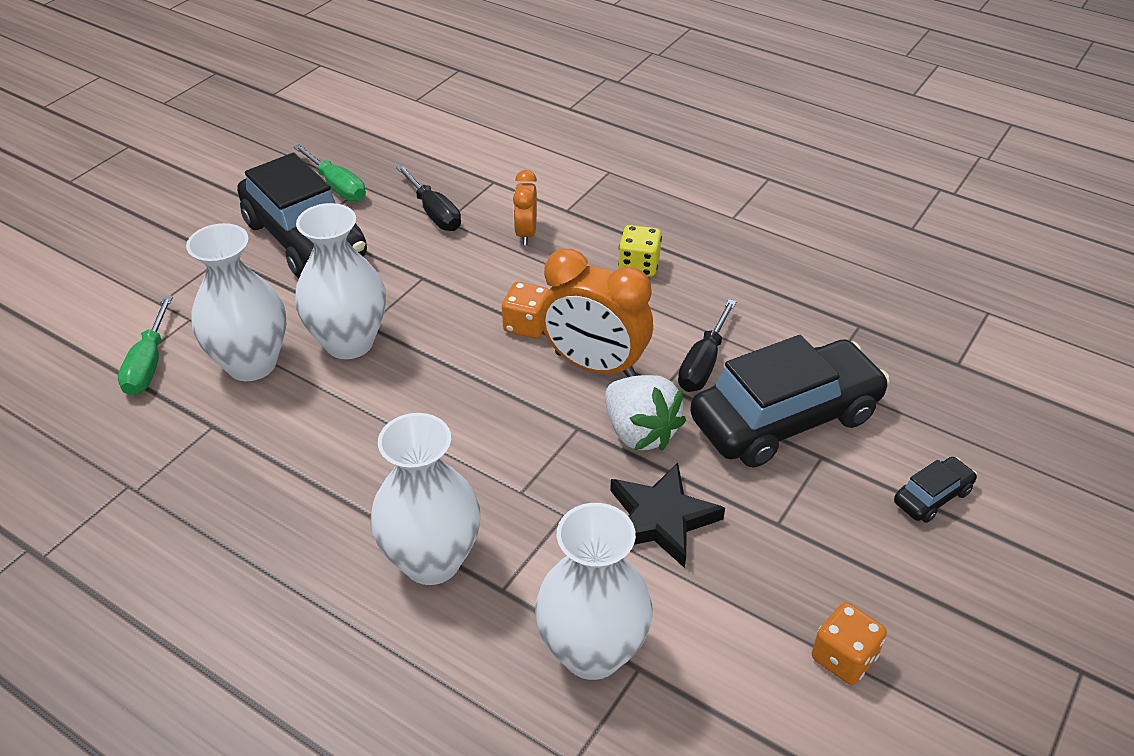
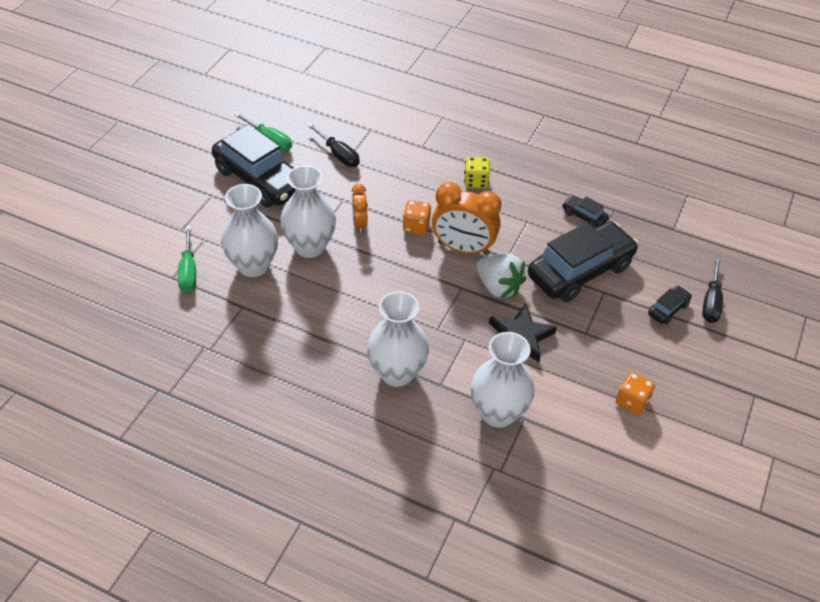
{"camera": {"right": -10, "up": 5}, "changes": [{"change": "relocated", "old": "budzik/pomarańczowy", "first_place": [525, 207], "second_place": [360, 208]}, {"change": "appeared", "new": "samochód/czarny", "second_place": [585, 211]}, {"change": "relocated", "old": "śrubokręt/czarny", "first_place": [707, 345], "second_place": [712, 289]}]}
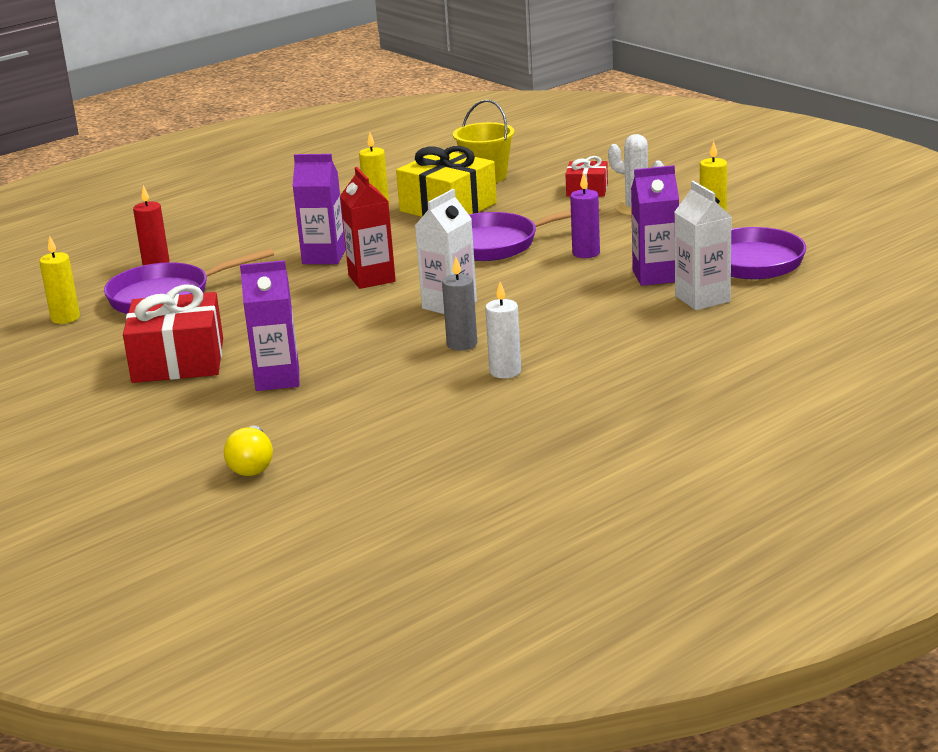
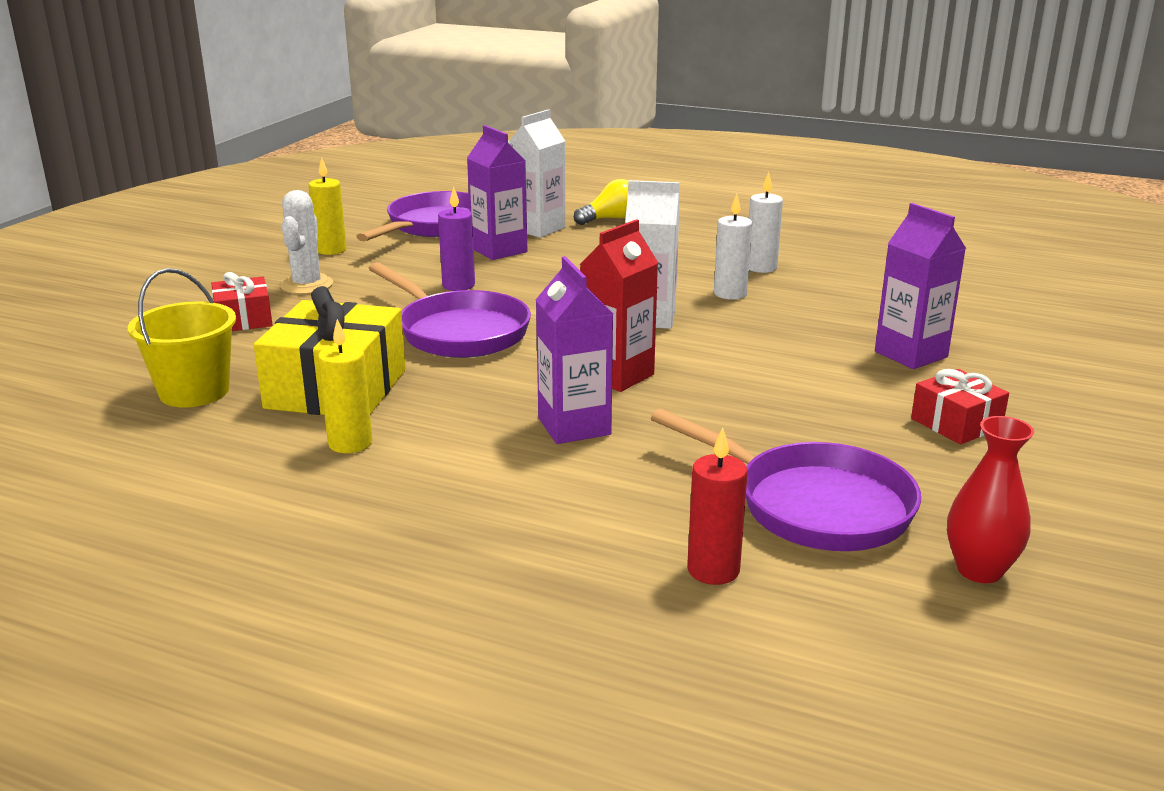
{"camera": {"right": -120, "up": 0}, "changes": [{"change": "relocated", "old": "żarówka/żółty", "first_place": [248, 451], "second_place": [601, 202]}, {"change": "colour", "old": "świeca/szary", "new": "świeca/biały", "first_place": [459, 304], "second_place": [733, 247]}, {"change": "size", "old": "prezent/czerwony", "first_place": [173, 334], "second_place": [960, 406], "factor": 0.54}, {"change": "exchanged", "old": "świeca/żółty", "new": "wazon/czerwony", "first_place": [59, 279], "second_place": [990, 499]}]}
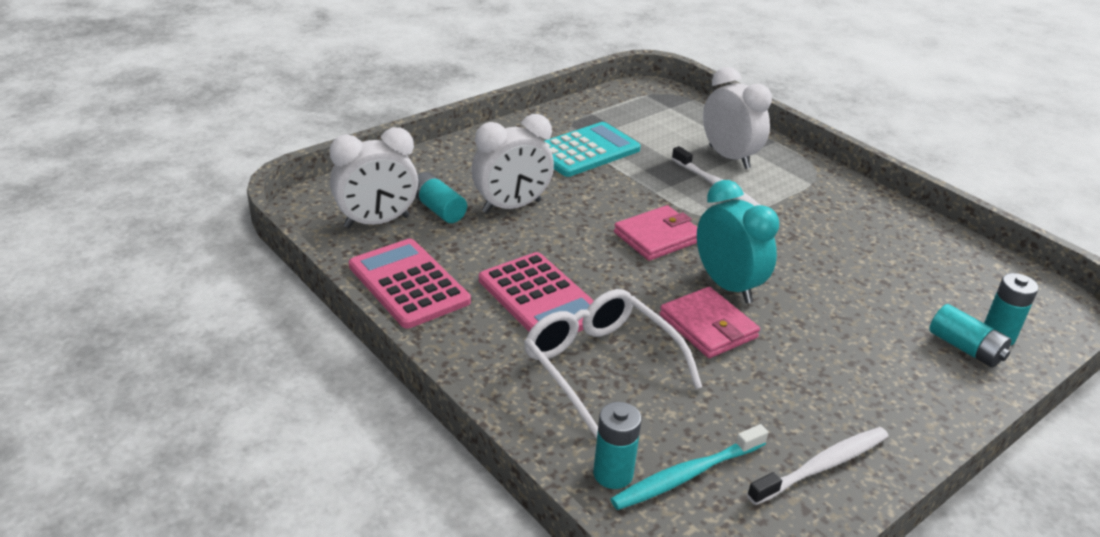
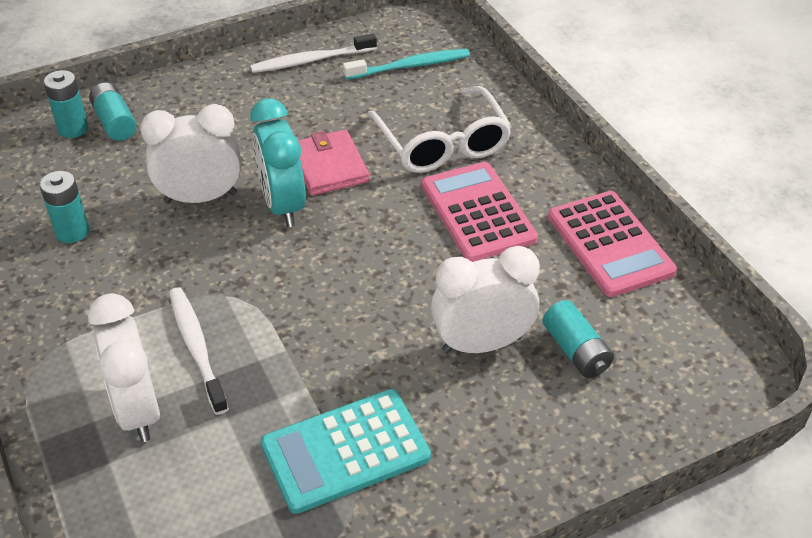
{"camera": {"right": -165, "up": 10}, "changes": [{"change": "relocated", "old": "bateria/turkusowy", "first_place": [617, 445], "second_place": [64, 207]}, {"change": "relocated", "old": "budzik/biały", "first_place": [374, 177], "second_place": [190, 153]}, {"change": "missing", "old": "portfel/różowy", "first_place": [655, 233]}]}
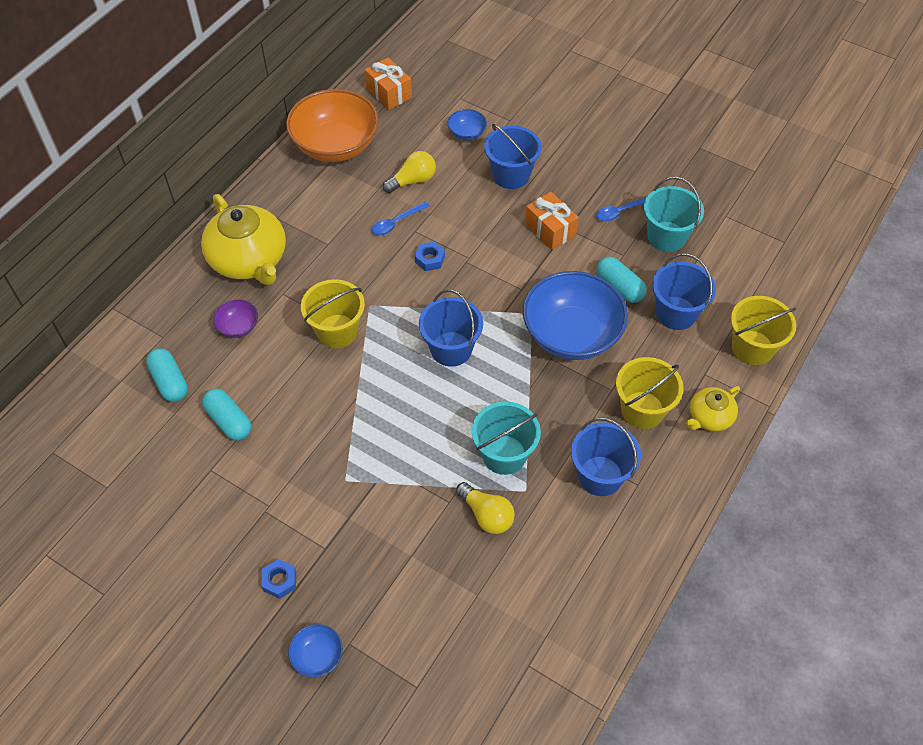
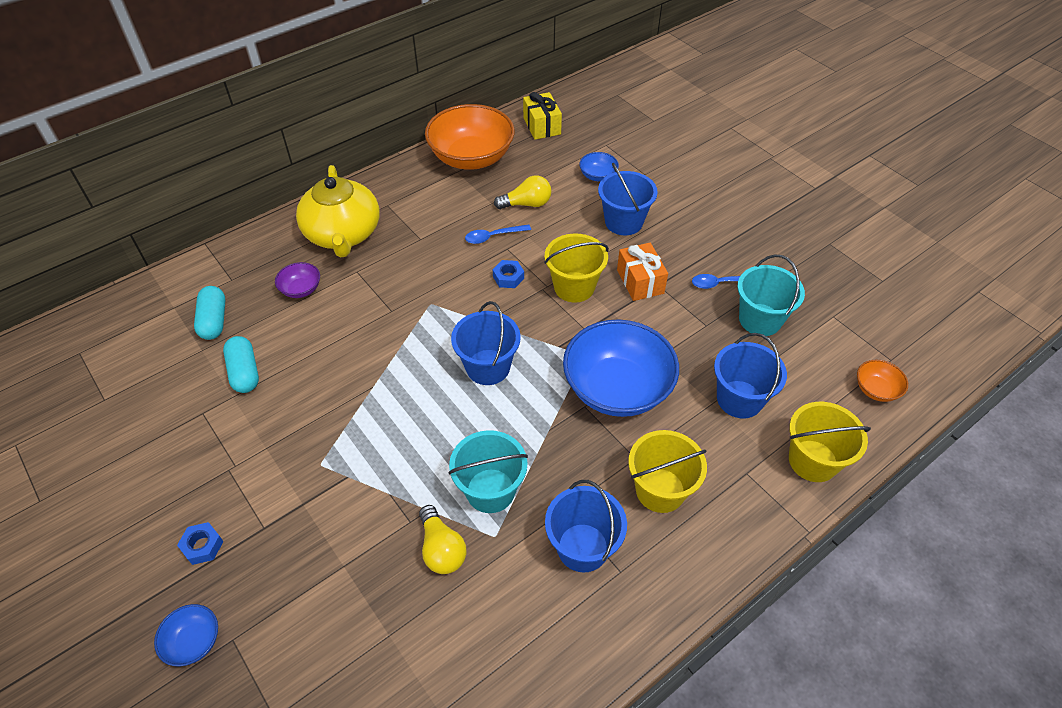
{"camera": {"right": 20, "up": -5}, "changes": [{"change": "colour", "old": "prezent/pomarańczowy", "new": "prezent/żółty", "first_place": [388, 84], "second_place": [542, 116]}, {"change": "relocated", "old": "wiadro/żółty", "first_place": [333, 313], "second_place": [576, 268]}, {"change": "appeared", "new": "miska/pomarańczowy", "second_place": [882, 381]}, {"change": "missing", "old": "kapsułka/turkusowy", "first_place": [622, 280]}, {"change": "missing", "old": "imbryk/żółty", "first_place": [713, 408]}]}
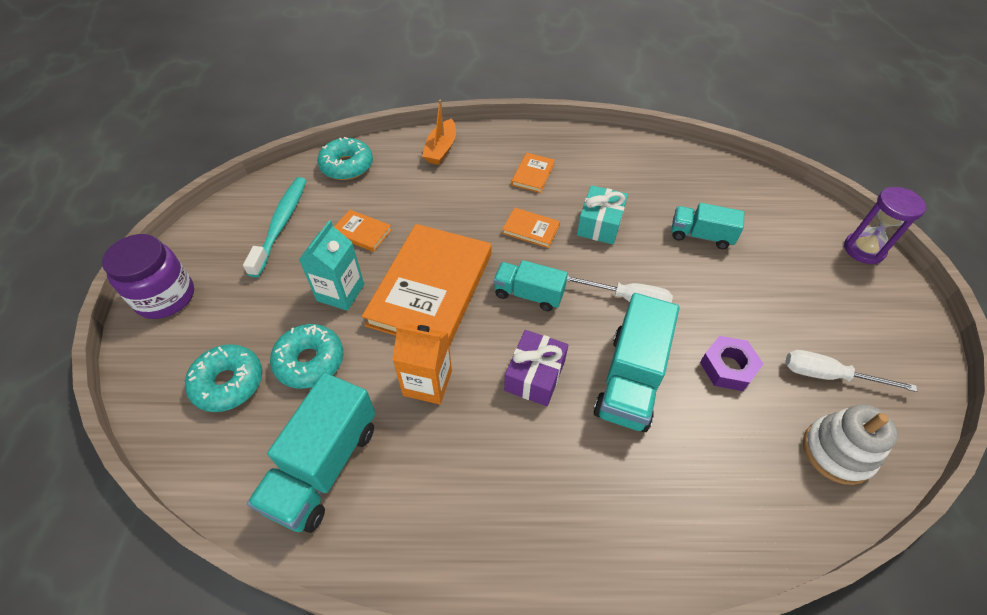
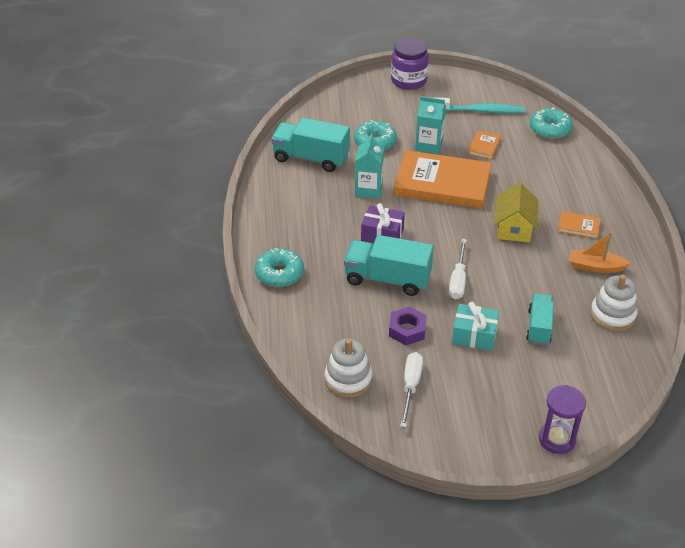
{"camera": {"right": 85, "up": -10}, "changes": [{"change": "relocated", "old": "donut/turkusowy", "first_place": [223, 378], "second_place": [279, 267]}, {"change": "colour", "old": "karton mleka/pomarańczowy", "new": "karton mleka/turkusowy", "first_place": [422, 364], "second_place": [369, 166]}, {"change": "relocated", "old": "prezent/turkusowy", "first_place": [602, 214], "second_place": [475, 326]}, {"change": "exchanged", "old": "książka/pomarańczowy", "new": "domek/żółty", "first_place": [531, 228], "second_place": [516, 212]}, {"change": "relocated", "old": "łódka/pomarańczowy", "first_place": [439, 132], "second_place": [600, 252]}, {"change": "appeared", "new": "zabawka nakładanka/biały", "second_place": [613, 302]}, {"change": "missing", "old": "ciężarówka/turkusowy", "first_place": [530, 285]}]}
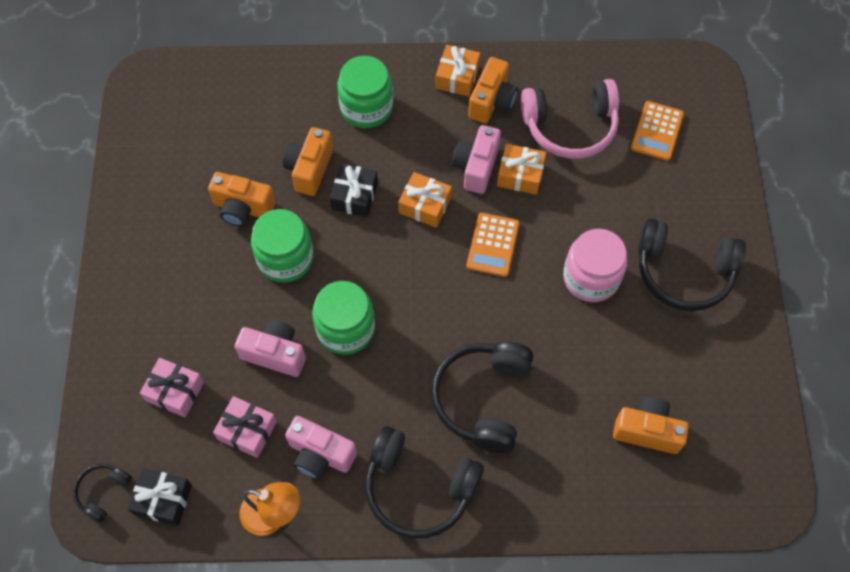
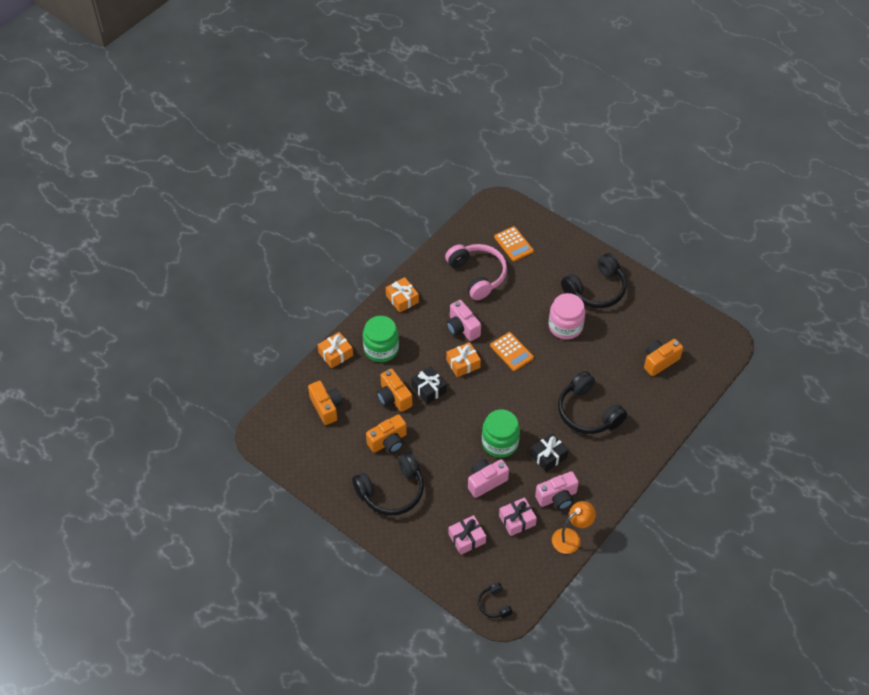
{"camera": {"right": -50, "up": -10}, "changes": [{"change": "relocated", "old": "aparat fotograficzny/pomarańczowy", "first_place": [493, 90], "second_place": [325, 403]}, {"change": "relocated", "old": "prezent/pomarańczowy", "first_place": [521, 169], "second_place": [335, 350]}, {"change": "relocated", "old": "słuchawki/czarny", "first_place": [424, 482], "second_place": [388, 484]}, {"change": "spun", "old": "słuchawki/różowy", "first_place": [570, 119], "second_place": [476, 272], "degrees": -60}, {"change": "relocated", "old": "prezent/czarny", "first_place": [160, 497], "second_place": [549, 452]}, {"change": "missing", "old": "słoik/zielony", "first_place": [282, 246]}]}
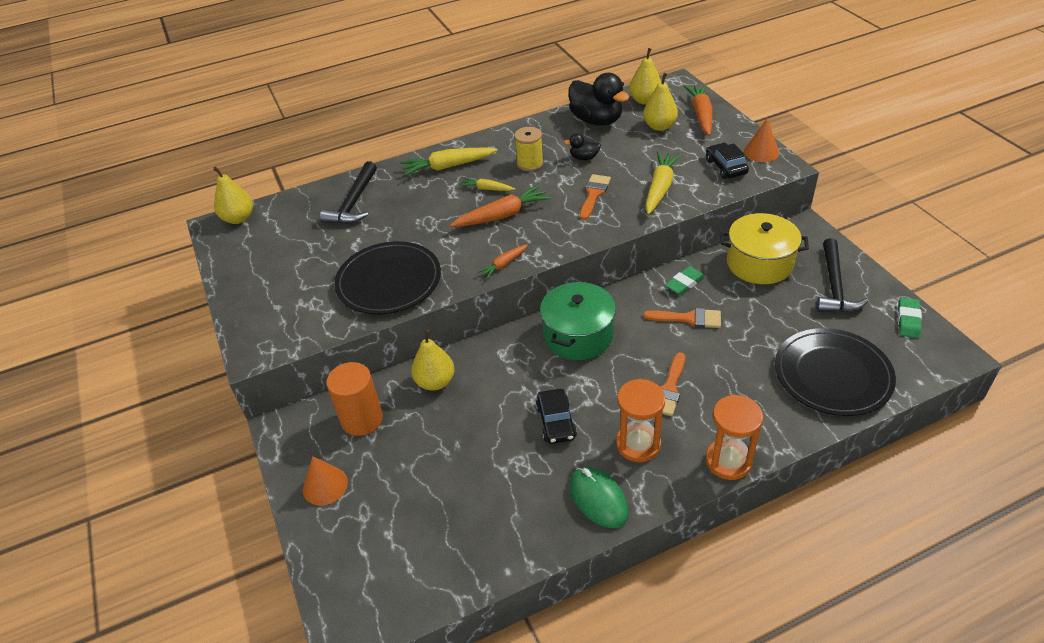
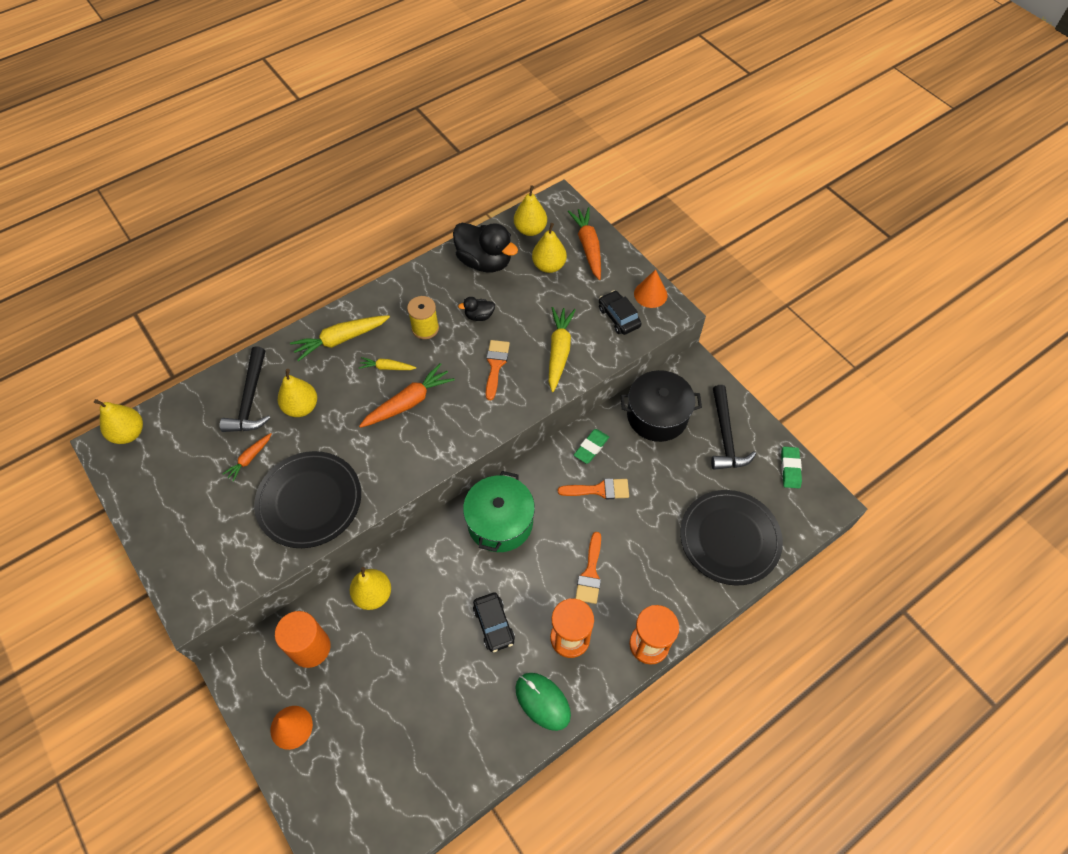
{"camera": {"right": -15, "up": 15}, "changes": [{"change": "relocated", "old": "marchewka/pomarańczowy", "first_place": [502, 261], "second_place": [247, 457]}, {"change": "appeared", "new": "gruszka/żółty", "second_place": [297, 393]}, {"change": "colour", "old": "garnek/żółty", "new": "garnek/czarny", "first_place": [765, 248], "second_place": [661, 406]}]}
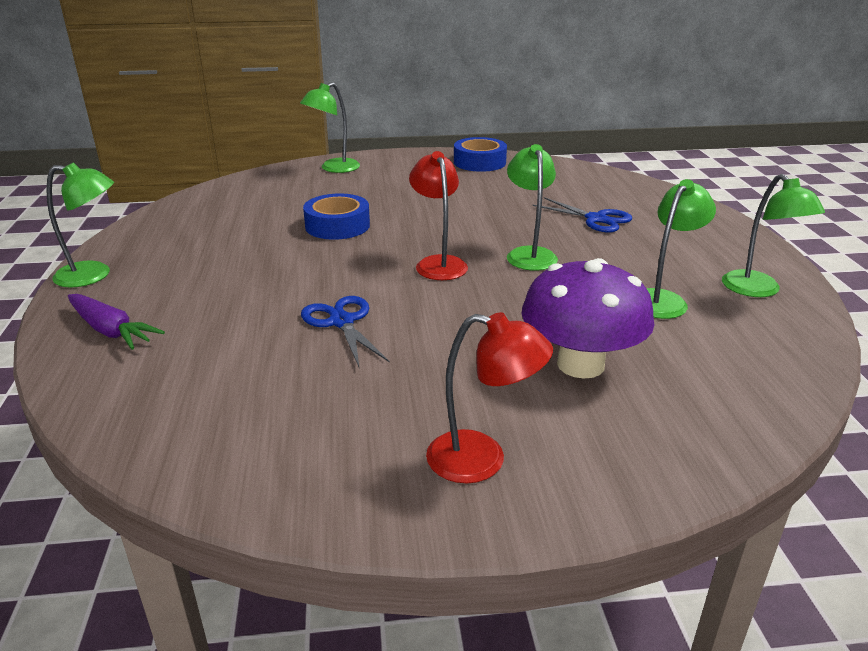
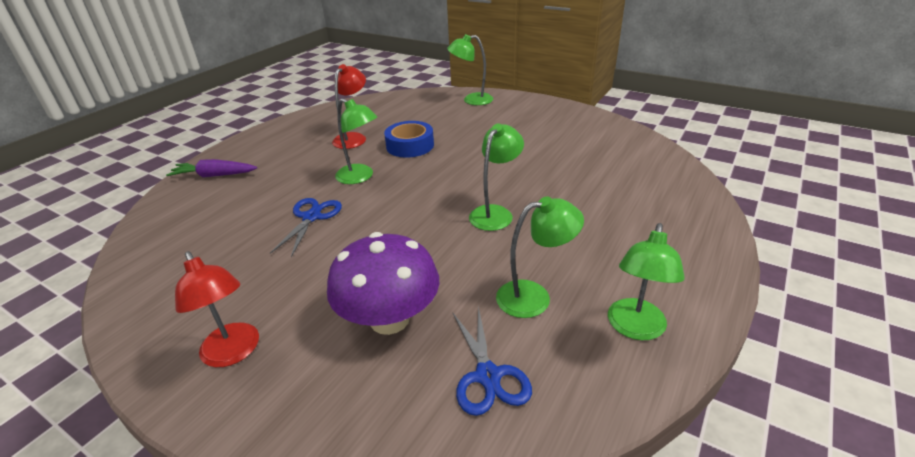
{"camera": {"right": 40, "up": 5}, "changes": [{"change": "spun", "old": "marchewka/fioletowy", "first_place": [116, 322], "second_place": [211, 168], "degrees": 105}, {"change": "relocated", "old": "lampka/czerwony", "first_place": [438, 215], "second_place": [349, 106]}, {"change": "relocated", "old": "lampka/zielony", "first_place": [80, 225], "second_place": [356, 141]}, {"change": "relocated", "old": "nożyczki/niebieski", "first_place": [582, 214], "second_place": [492, 361]}, {"change": "missing", "old": "taśma klejąca/niebieski", "first_place": [480, 154]}]}
